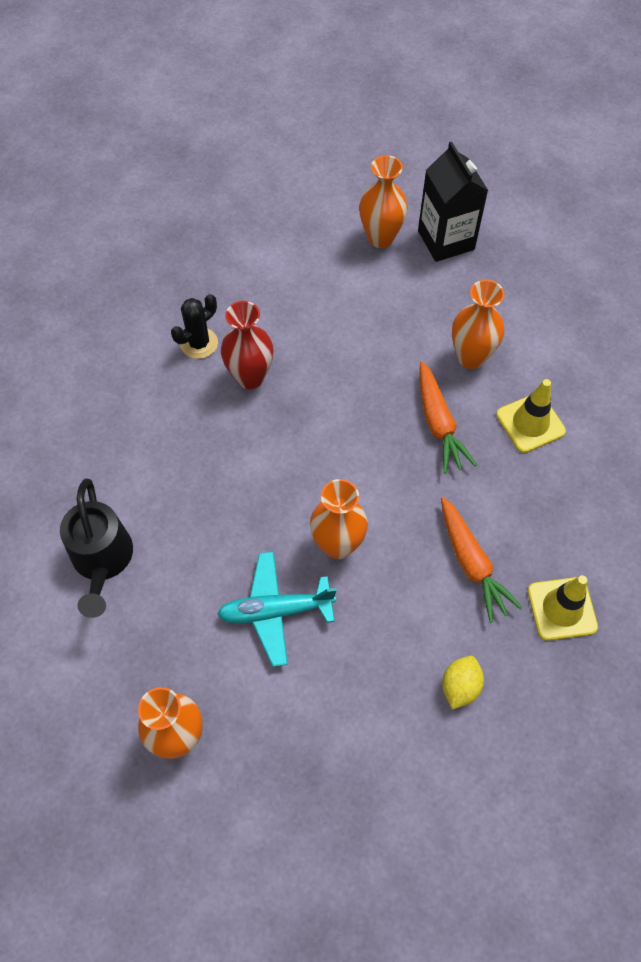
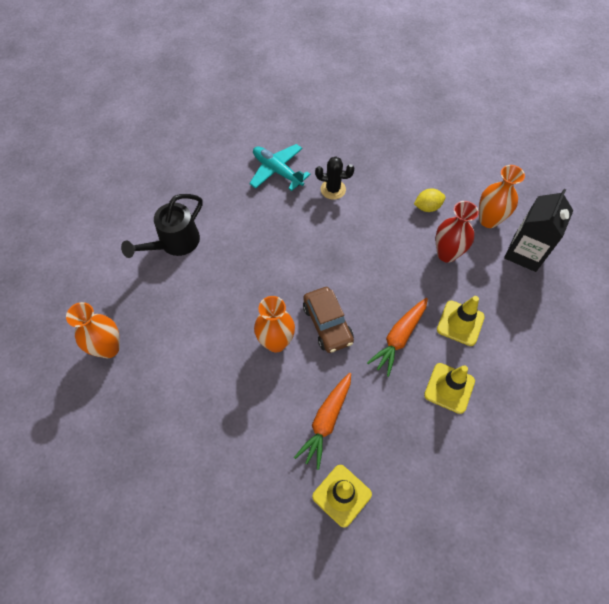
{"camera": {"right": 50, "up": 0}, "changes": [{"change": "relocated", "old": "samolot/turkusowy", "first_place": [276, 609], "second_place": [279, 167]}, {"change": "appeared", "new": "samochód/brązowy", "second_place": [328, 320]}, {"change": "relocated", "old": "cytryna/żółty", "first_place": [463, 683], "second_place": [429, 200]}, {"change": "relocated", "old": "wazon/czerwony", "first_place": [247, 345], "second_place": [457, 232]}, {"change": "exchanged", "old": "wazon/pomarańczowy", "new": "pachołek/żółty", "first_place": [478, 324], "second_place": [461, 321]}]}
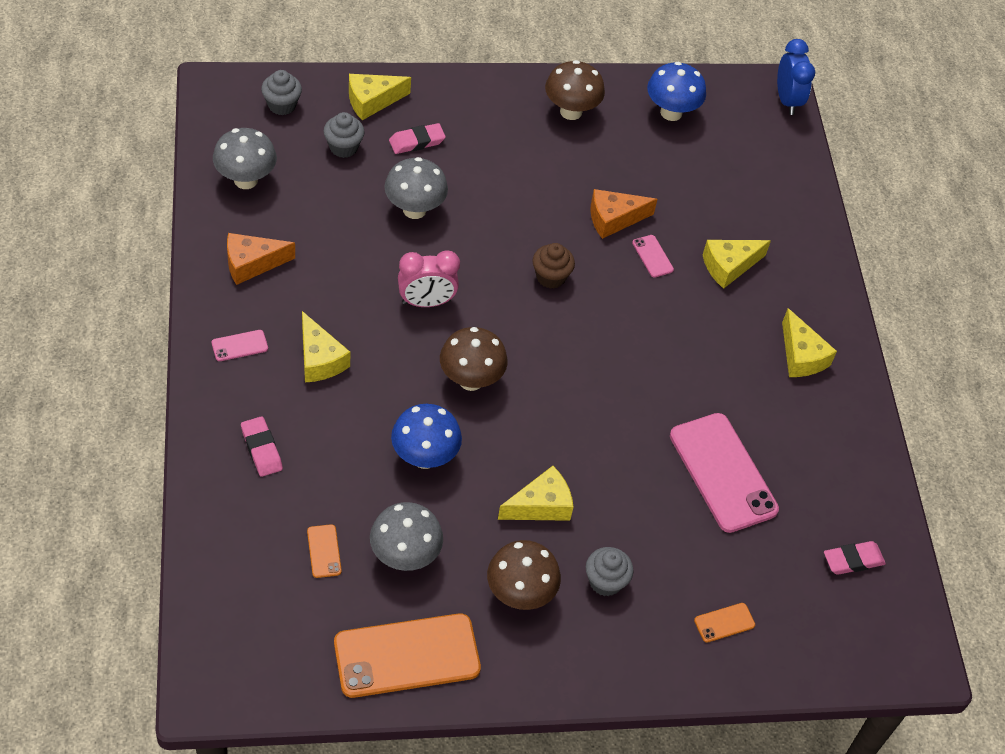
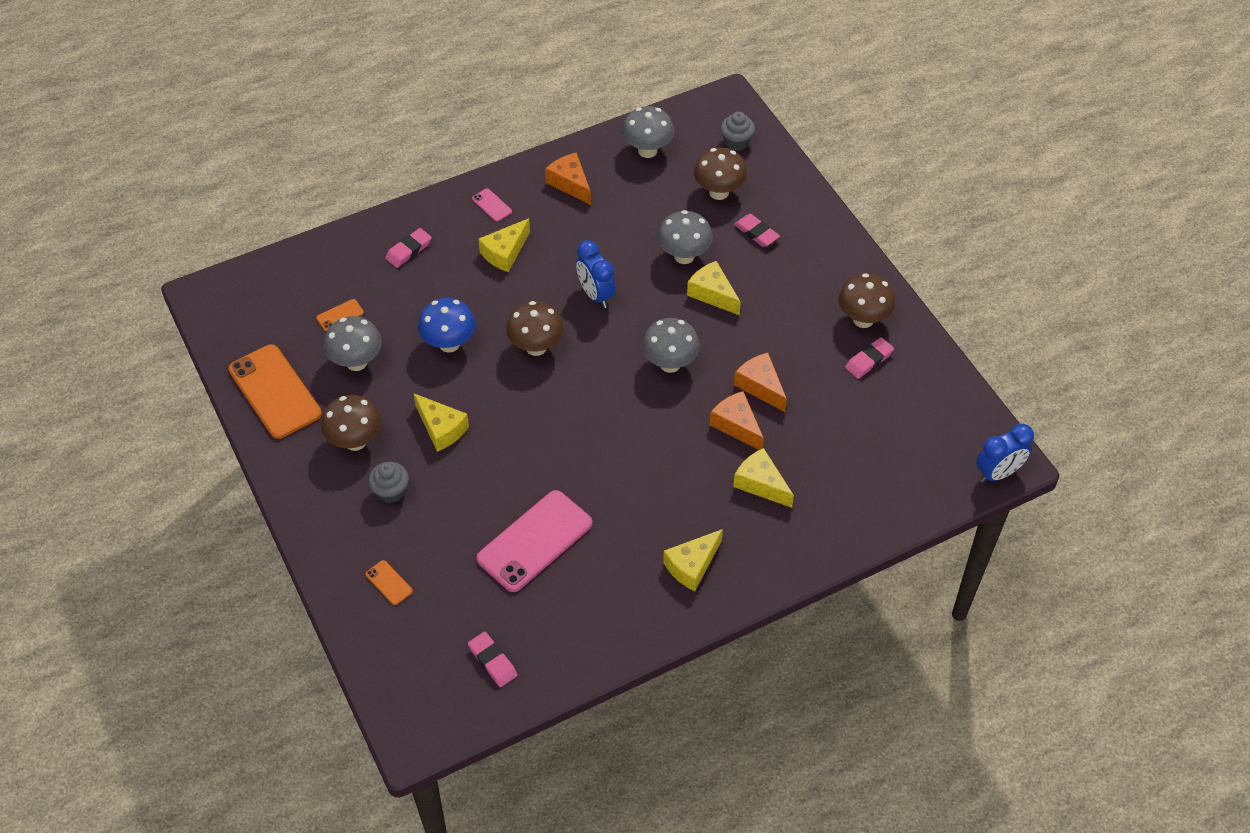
{"camera": {"right": 75, "up": 0}, "changes": [{"change": "colour", "old": "budzik/różowy", "new": "budzik/niebieski", "first_place": [429, 279], "second_place": [595, 274]}, {"change": "exchanged", "old": "muffinka/brązowy", "new": "grzyb/szary", "first_place": [554, 266], "second_place": [671, 345]}, {"change": "relocated", "old": "ser/żółty", "first_place": [380, 97], "second_place": [714, 288]}, {"change": "exchanged", "old": "muffinka/szary", "new": "grzyb/brązowy", "first_place": [344, 135], "second_place": [720, 174]}, {"change": "exchanged", "old": "telefon/różowy", "new": "ser/pomarańczowy", "first_place": [653, 256], "second_place": [737, 420]}, {"change": "appeared", "new": "gumka do mazania/różowy", "second_place": [869, 358]}, {"change": "missing", "old": "grzyb/niebieski", "first_place": [676, 91]}]}
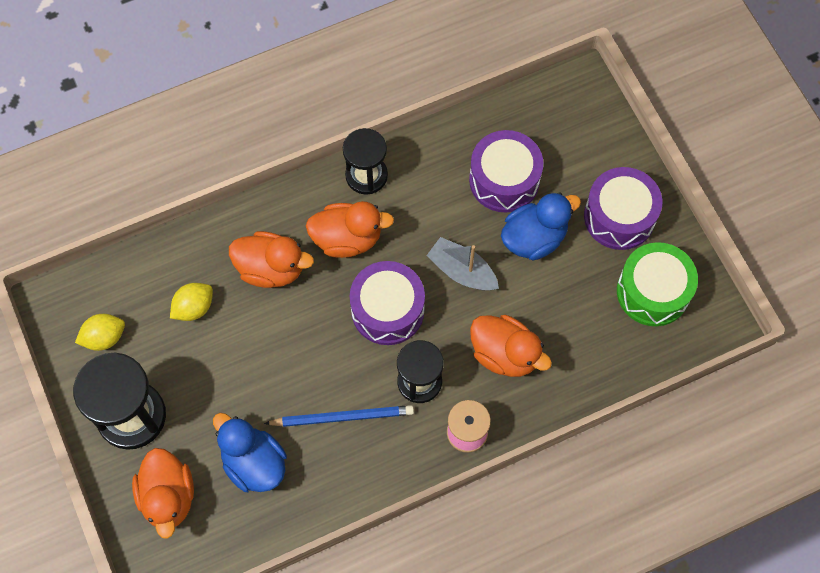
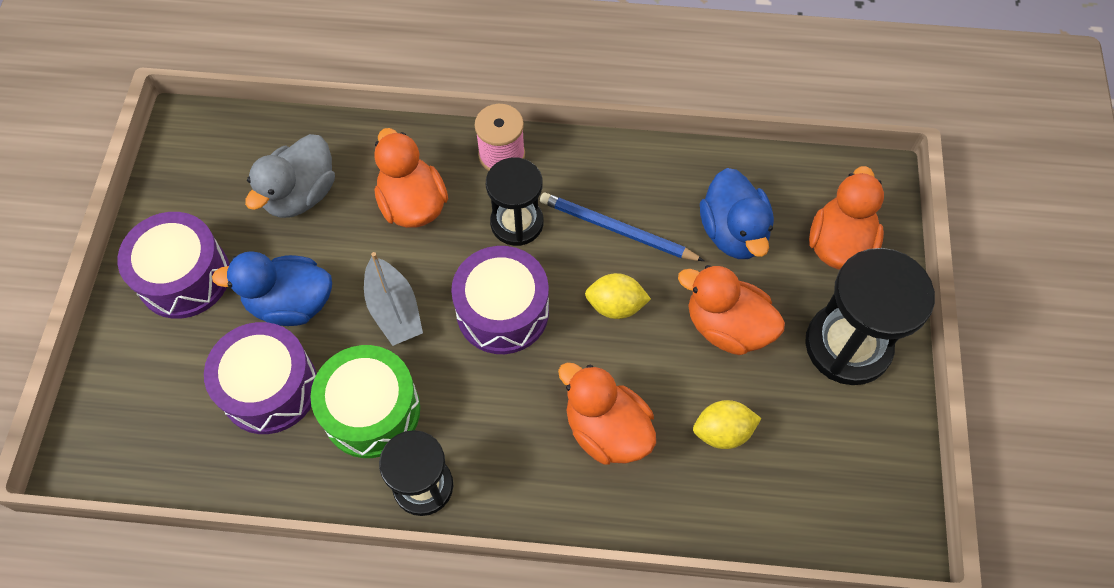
{"camera": {"right": -150, "up": -5}, "changes": [{"change": "appeared", "new": "kaczka/szary", "second_place": [290, 176]}, {"change": "relocated", "old": "bęben/zielony", "first_place": [657, 284], "second_place": [365, 401]}, {"change": "relocated", "old": "cytryna/żółty", "first_place": [100, 332], "second_place": [618, 296]}, {"change": "relocated", "old": "kaczka/pomarańczowy", "first_place": [350, 229], "second_place": [731, 310]}]}
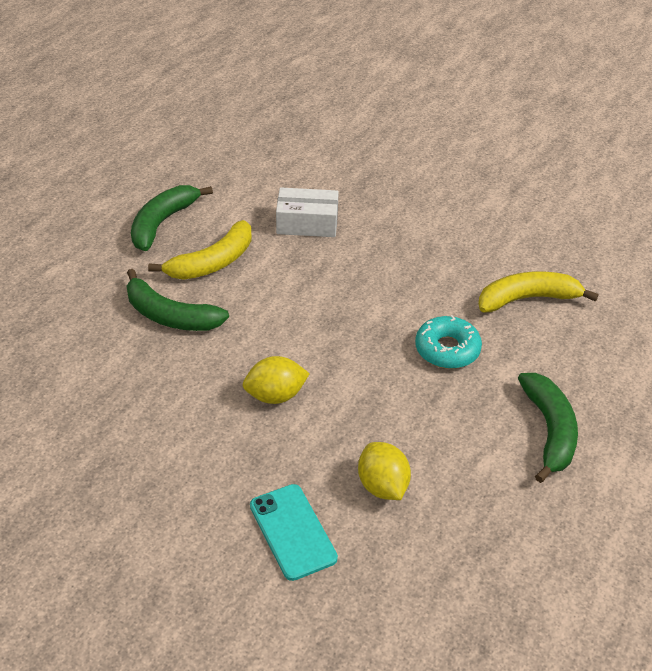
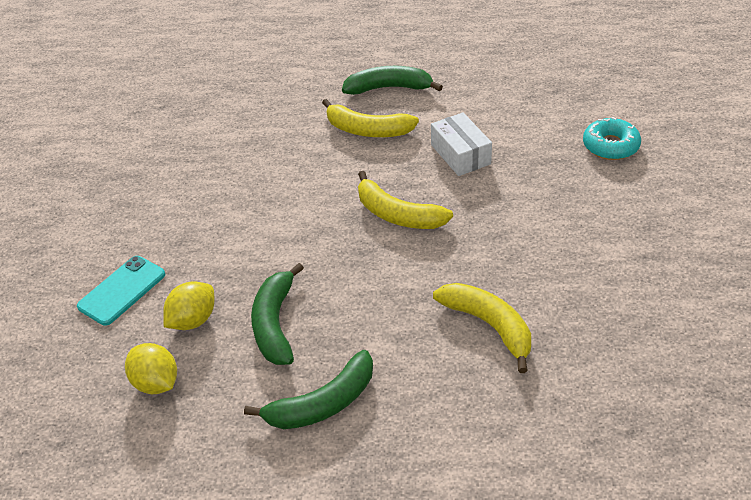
{"camera": {"right": 65, "up": 0}, "changes": [{"change": "relocated", "old": "cytryna/żółty", "first_place": [276, 380], "second_place": [151, 368]}, {"change": "relocated", "old": "banan/zielony", "first_place": [178, 300], "second_place": [277, 314]}, {"change": "appeared", "new": "banan/żółty", "second_place": [405, 200]}, {"change": "relocated", "old": "donut/turkusowy", "first_place": [448, 342], "second_place": [612, 138]}]}
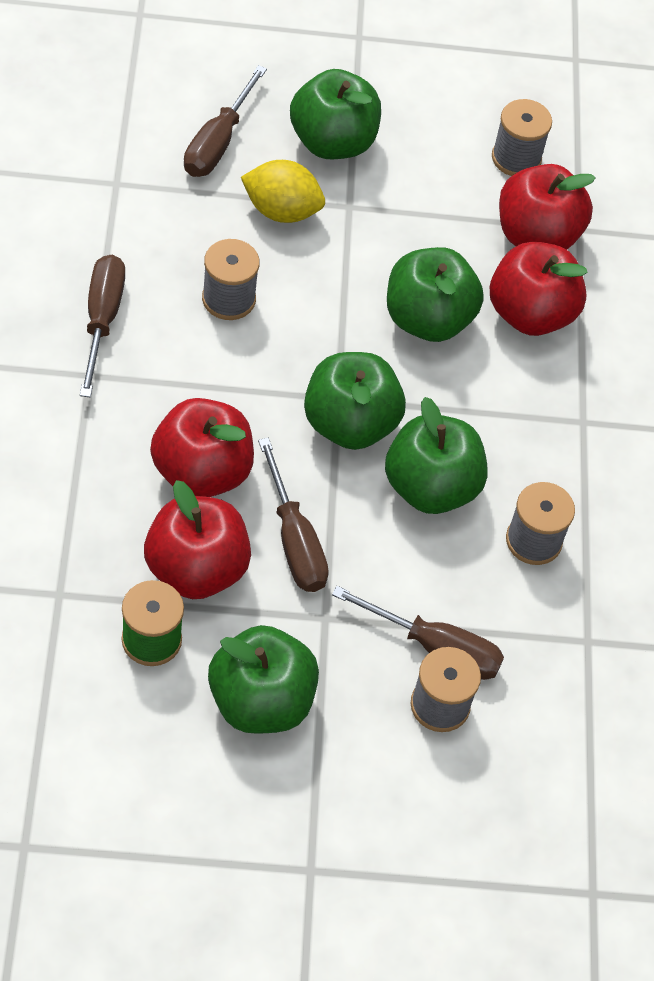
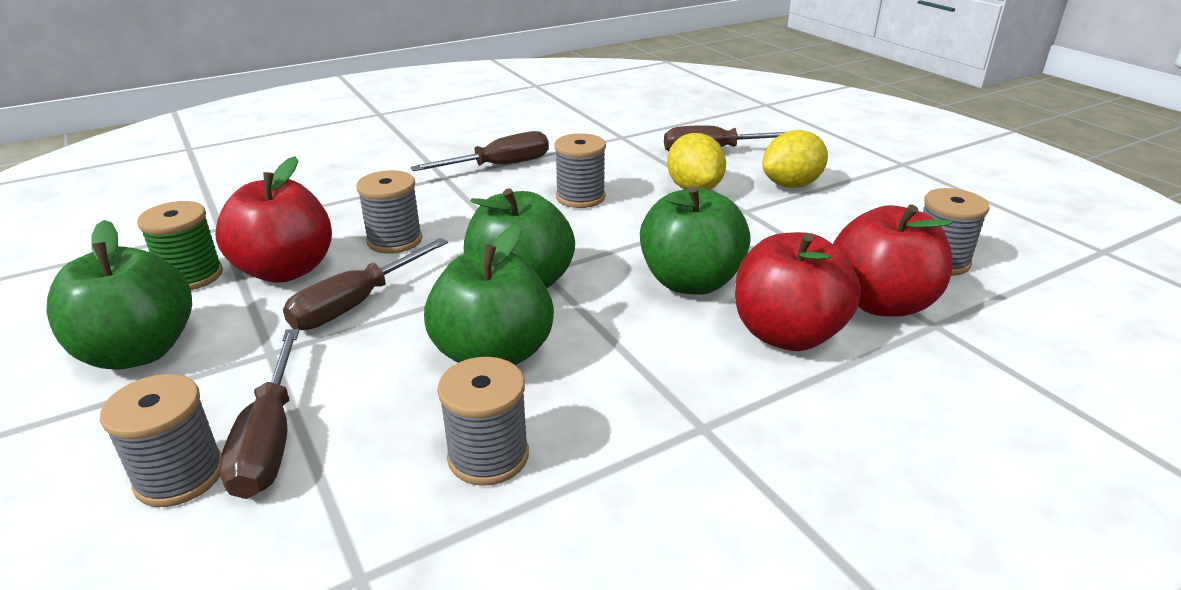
{"camera": {"right": 65, "up": -25}, "changes": [{"change": "exchanged", "old": "jabłko/czerwony", "new": "szpulka/szary", "first_place": [202, 447], "second_place": [389, 212]}, {"change": "exchanged", "old": "jabłko/zielony", "new": "cytryna/żółty", "first_place": [335, 114], "second_place": [795, 159]}]}
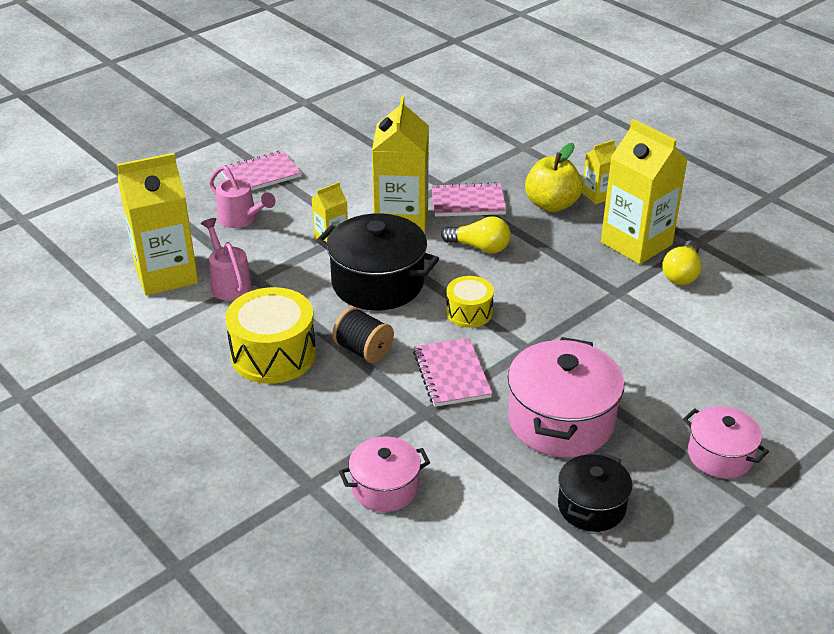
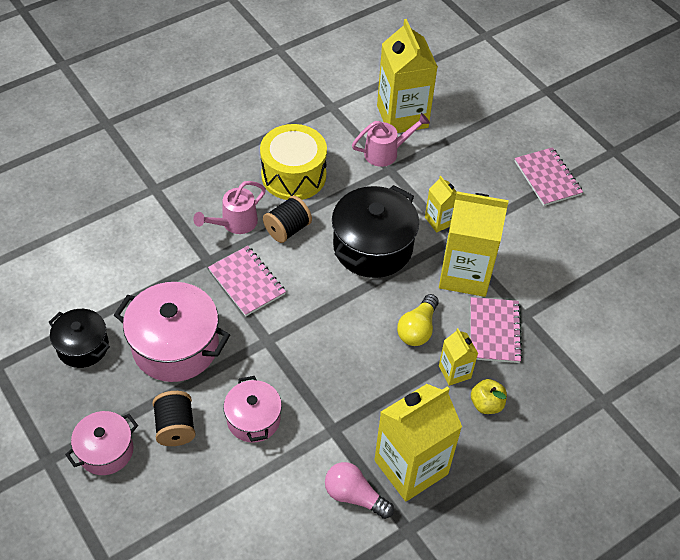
{"camera": {"right": 95, "up": 15}, "changes": [{"change": "appeared", "new": "szpulka/czarny", "second_place": [174, 418]}, {"change": "relocated", "old": "konewka/różowy", "first_place": [242, 196], "second_place": [229, 207]}, {"change": "spun", "old": "zeszyt/różowy", "first_place": [452, 372], "second_place": [247, 281], "degrees": 60}, {"change": "relocated", "old": "garnek/różowy", "first_place": [384, 474], "second_place": [252, 409]}, {"change": "colour", "old": "żarówka/żółty", "new": "żarówka/różowy", "first_place": [682, 262], "second_place": [359, 490]}, {"change": "relocated", "old": "karton mleka/żółty", "first_place": [599, 172], "second_place": [458, 357]}, {"change": "size", "old": "jabłko/żółty", "first_place": [554, 177], "second_place": [489, 396], "factor": 0.6}, {"change": "missing", "old": "bęben/żółty", "first_place": [470, 302]}]}
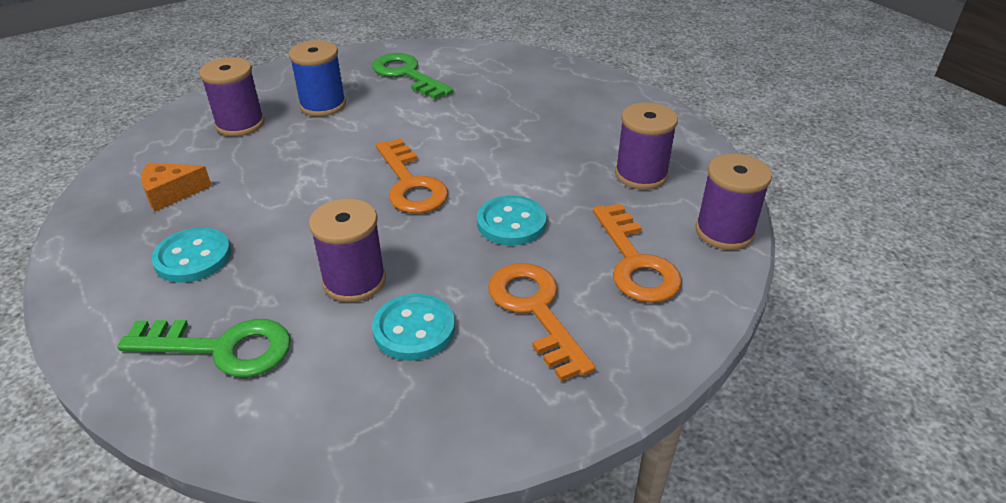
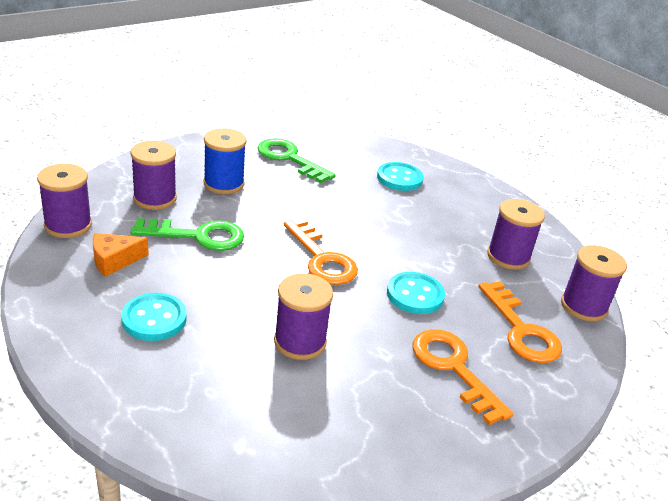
{"camera": {"right": -10, "up": -5}, "changes": [{"change": "appeared", "new": "szpulka/fioletowy", "second_place": [64, 201]}, {"change": "relocated", "old": "klucz/zielony", "first_place": [204, 348], "second_place": [187, 234]}, {"change": "relocated", "old": "guzik/turkusowy", "first_place": [413, 327], "second_place": [400, 176]}]}
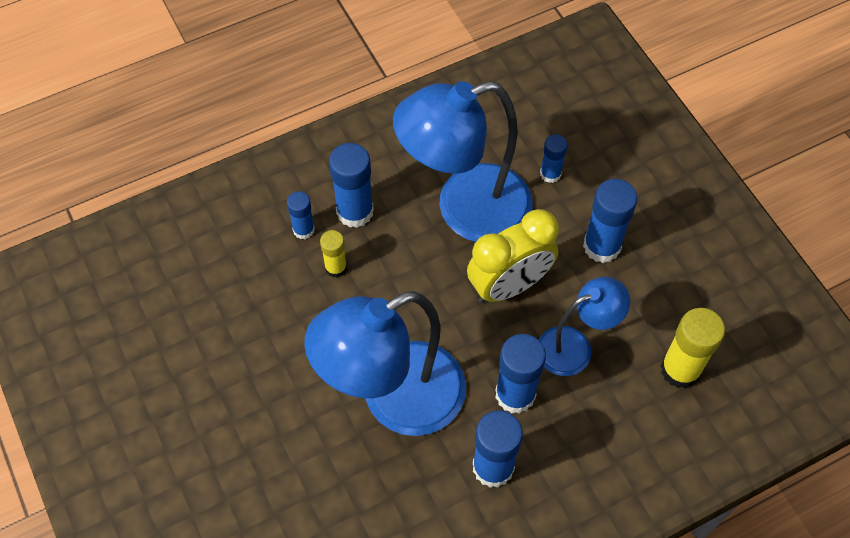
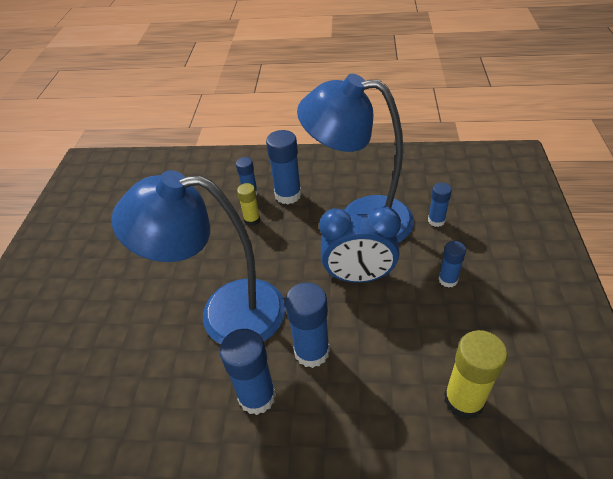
{"camera": {"right": 35, "up": -15}, "changes": [{"change": "colour", "old": "budzik/żółty", "new": "budzik/niebieski", "first_place": [513, 256], "second_place": [360, 244]}, {"change": "size", "old": "klej w sztyfcie/niebieski", "first_place": [610, 221], "second_place": [452, 264], "factor": 0.58}, {"change": "missing", "old": "lampka/niebieski", "first_place": [584, 326]}]}
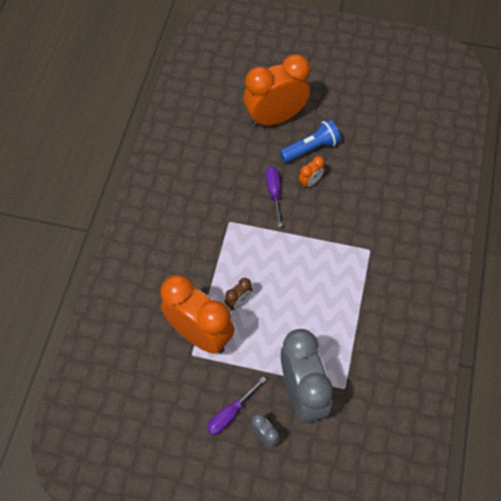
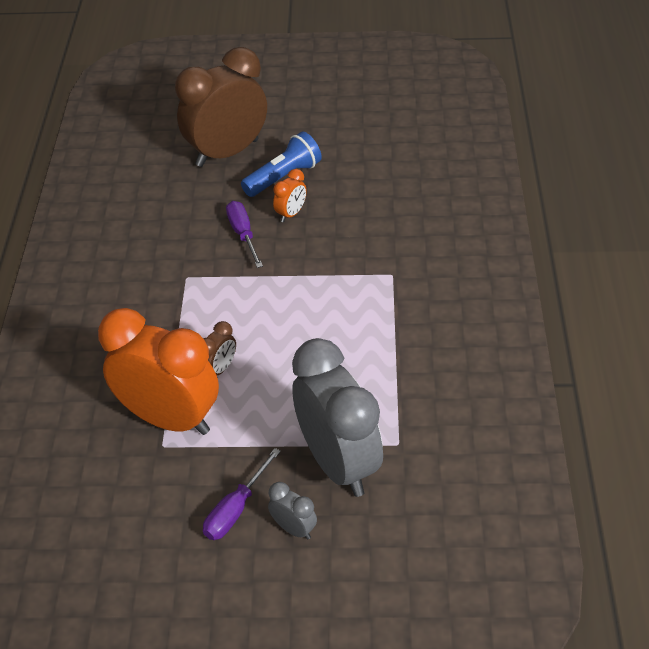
{"camera": {"right": -10, "up": -15}, "changes": [{"change": "colour", "old": "budzik/pomarańczowy", "new": "budzik/brązowy", "first_place": [277, 90], "second_place": [221, 107]}]}
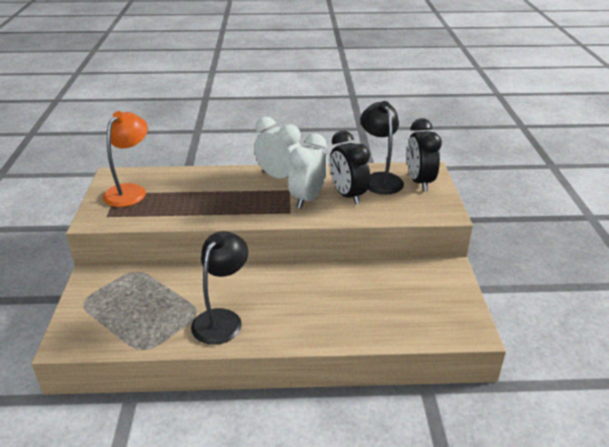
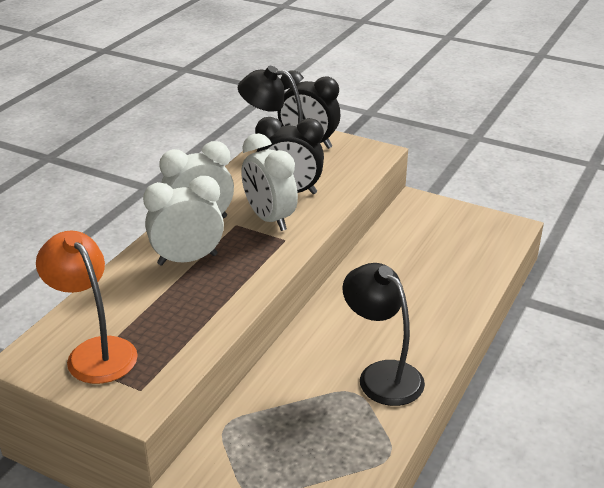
{"camera": {"right": -60, "up": 0}, "changes": [{"change": "appeared", "new": "budzik/biały", "second_place": [183, 220]}]}
